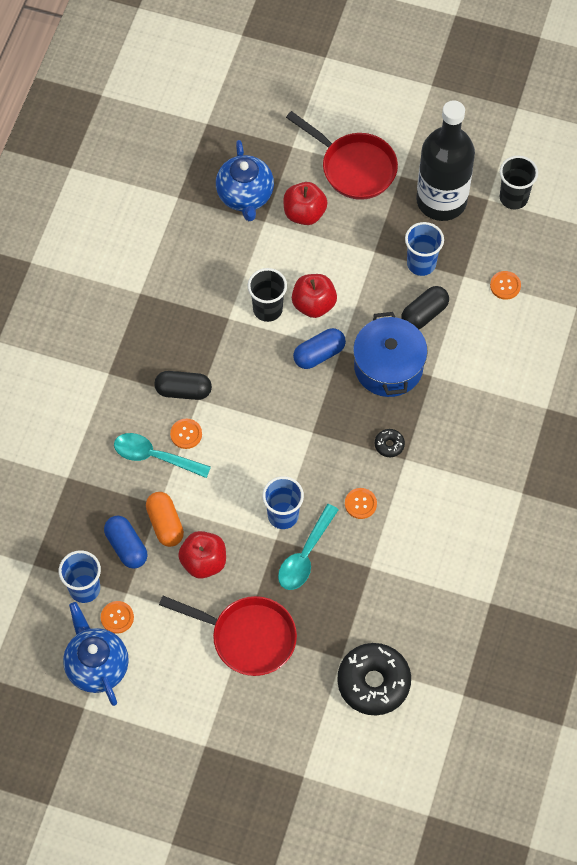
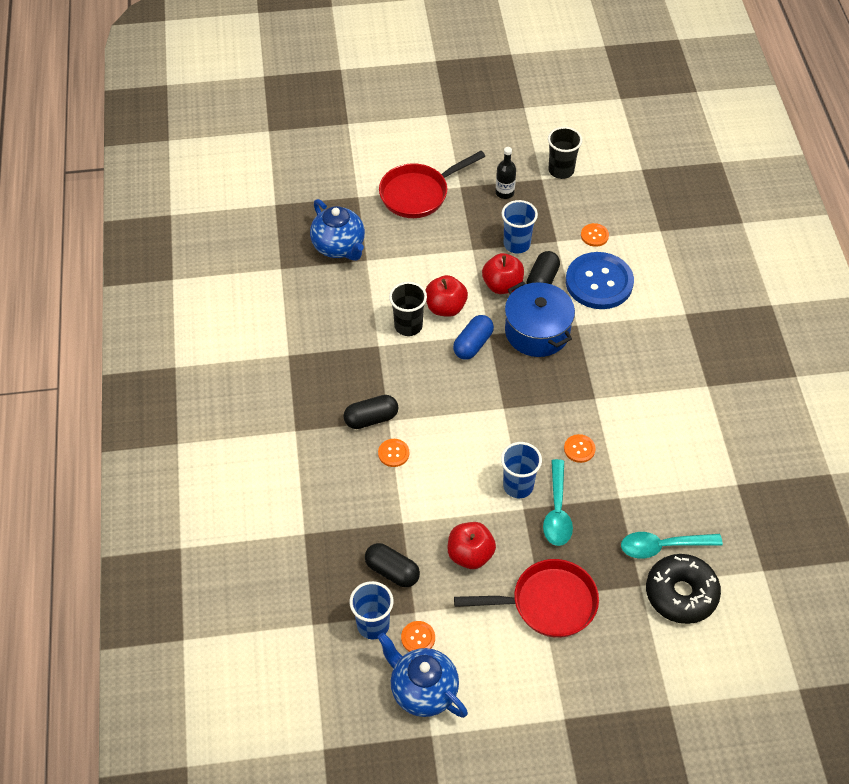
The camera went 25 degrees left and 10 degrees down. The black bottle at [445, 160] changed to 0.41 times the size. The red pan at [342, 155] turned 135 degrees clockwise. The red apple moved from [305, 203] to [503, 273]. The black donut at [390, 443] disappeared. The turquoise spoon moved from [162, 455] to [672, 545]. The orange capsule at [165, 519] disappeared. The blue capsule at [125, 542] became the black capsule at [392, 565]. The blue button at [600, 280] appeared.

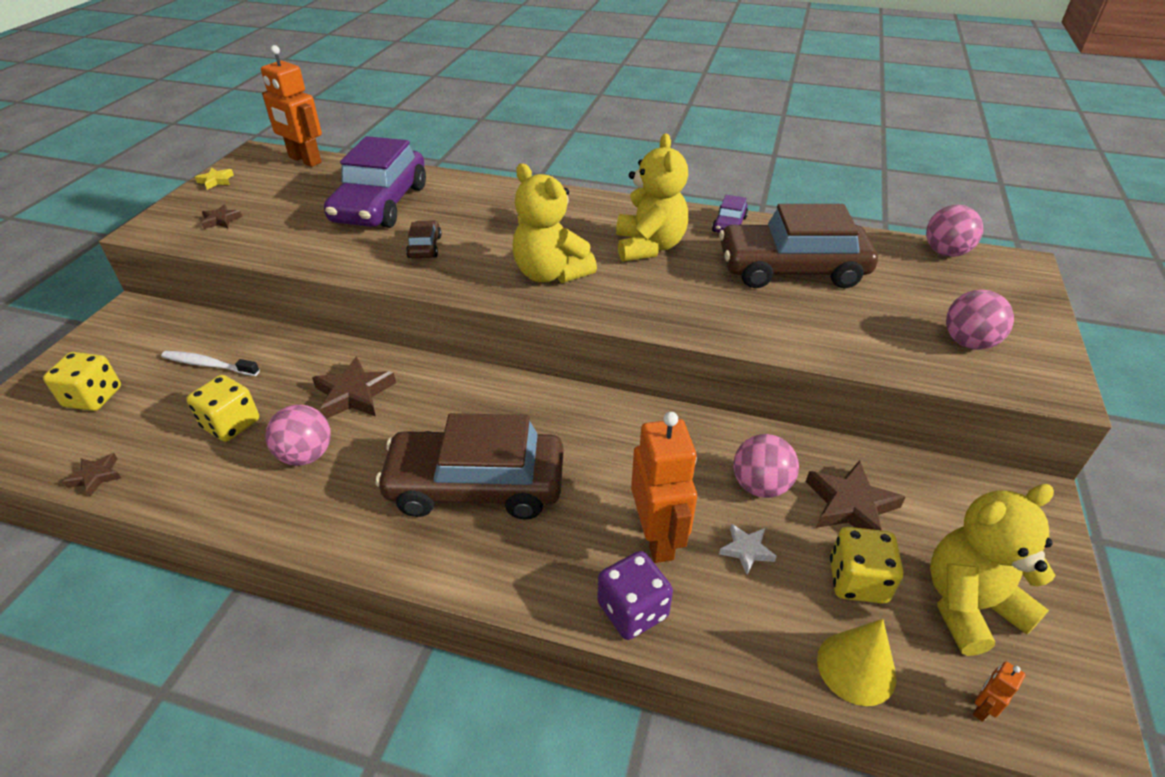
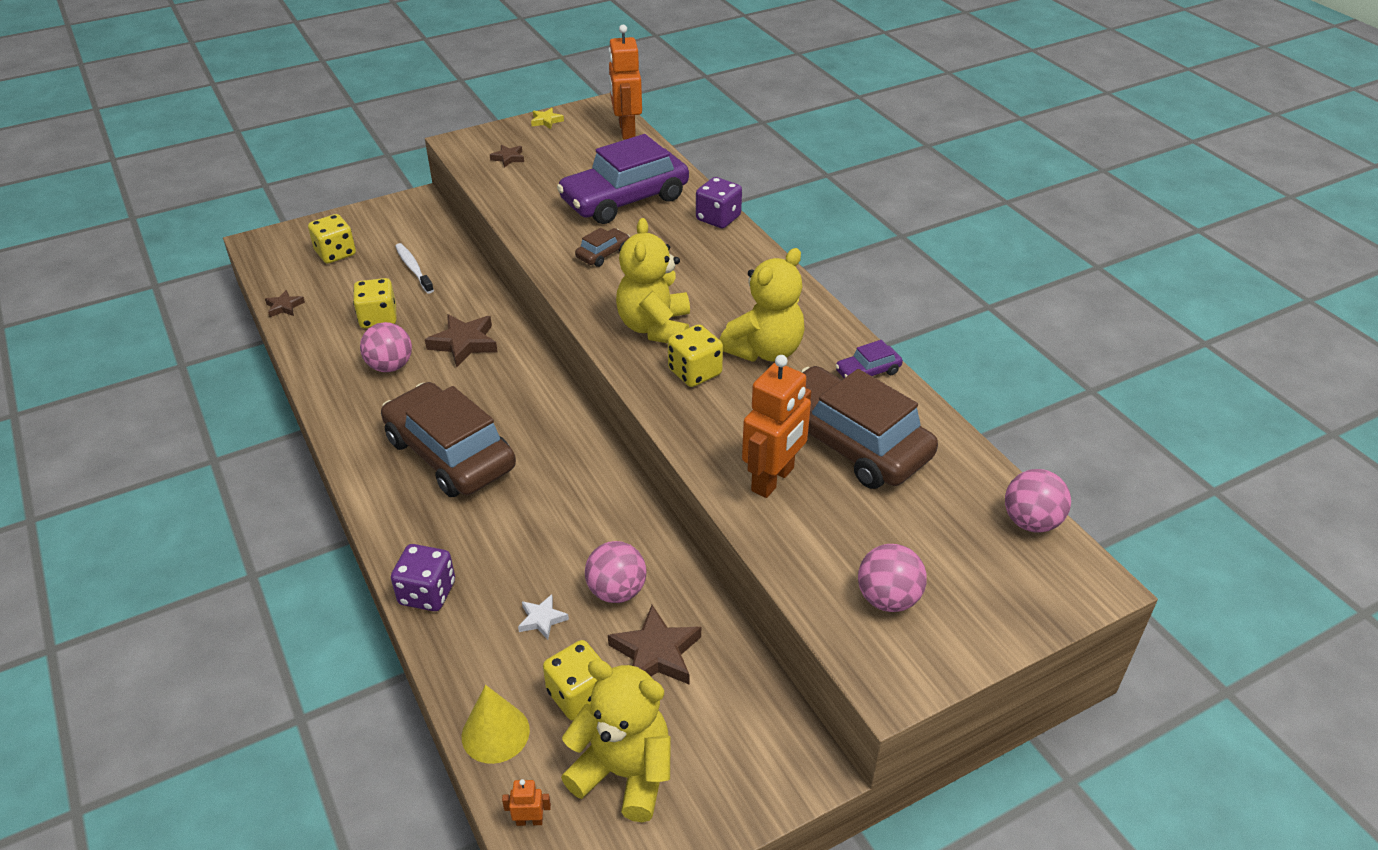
The camera went 45 degrees right and 0 degrees up. The orange robot moved from [664, 487] to [776, 426]. The purple dice at [719, 202] appeared. The yellow dice at [695, 355] appeared.

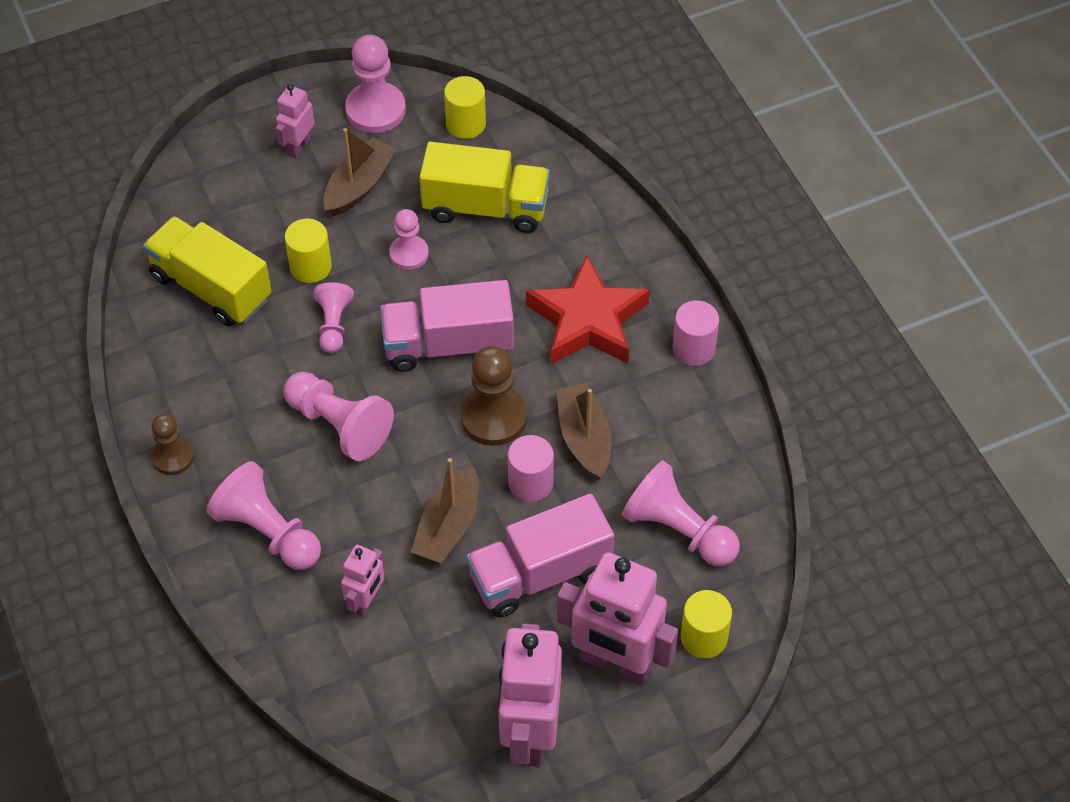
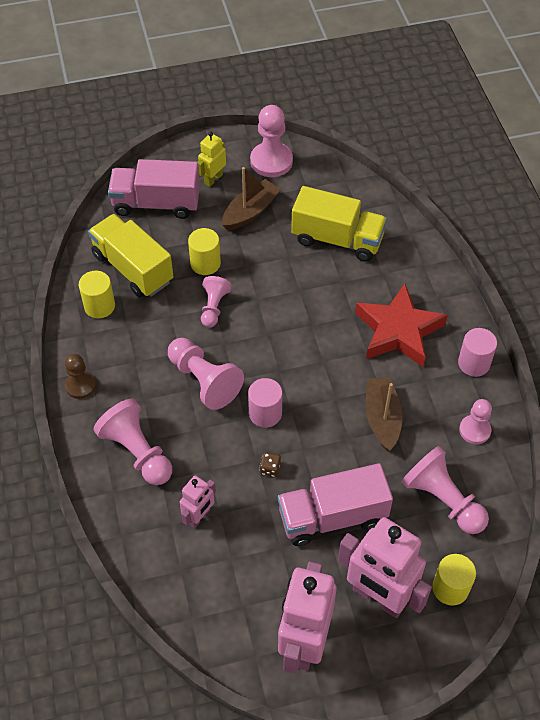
The camera went 10 degrees right and 0 degrees up. The yellow cylinder moved from [465, 107] to [97, 294]. The pink robot at [295, 121] became the yellow robot at [212, 159]. The pink pawn moved from [409, 239] to [475, 421]. The pink truck moved from [447, 326] to [154, 189]. The brown pawn at [494, 396] disappeared. The pink cylinder moved from [531, 468] to [265, 403]. The brown boat at [444, 510] was replaced by the brown dice at [270, 464].

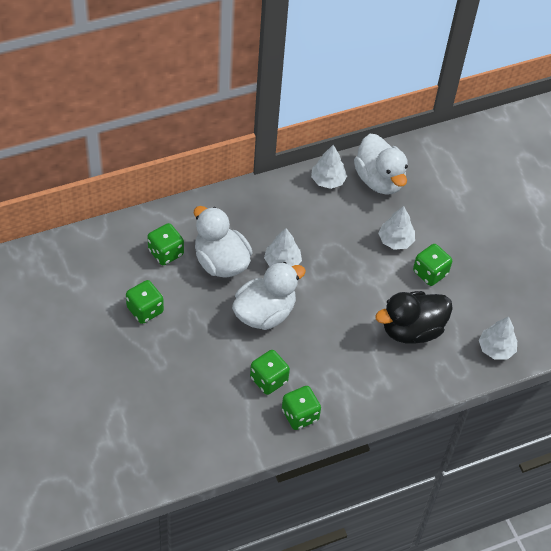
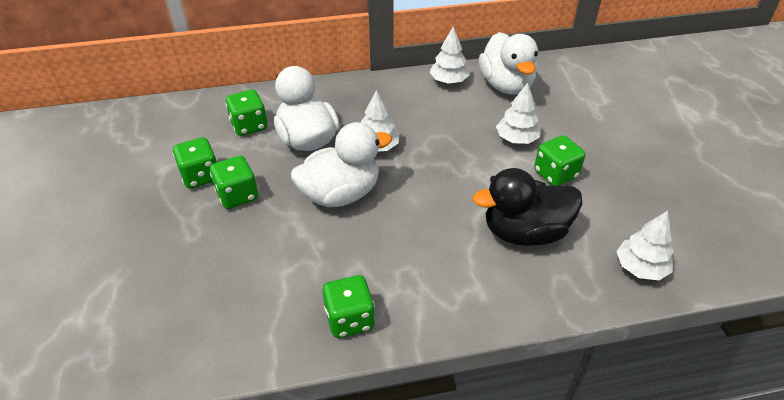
The camera went 15 degrees right and 10 degrees down. The green dice moved from [270, 372] to [234, 182].

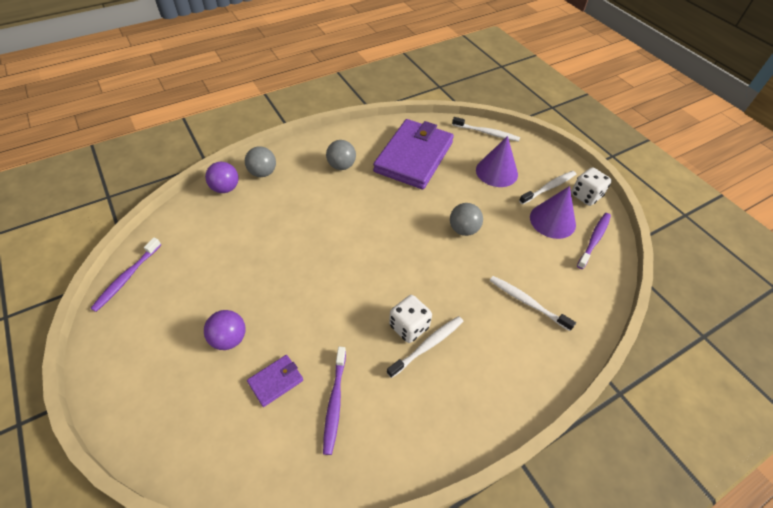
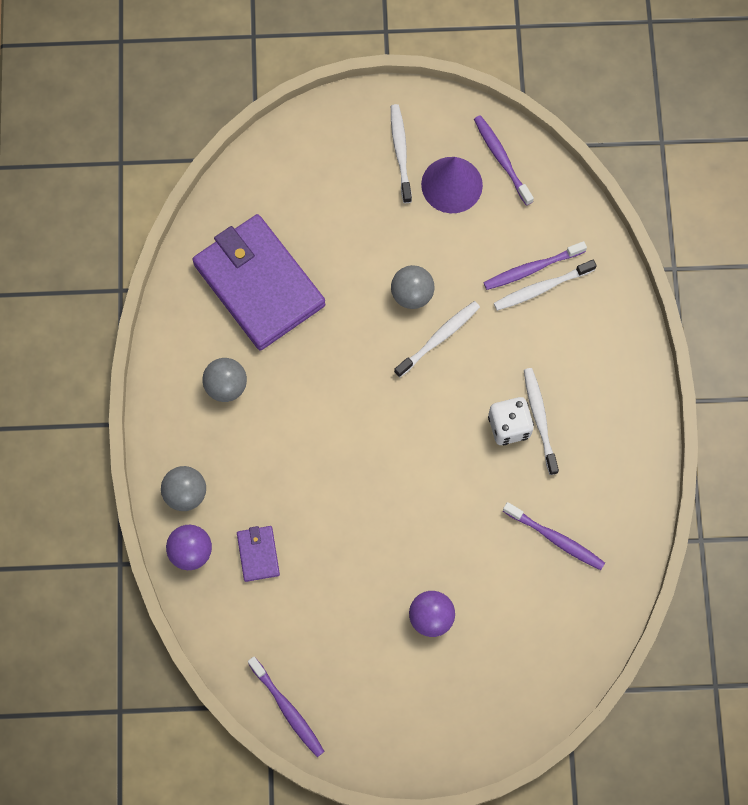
The camera went 60 degrees left and 20 degrees up. The white toothbrush moved from [486, 129] to [437, 339]. The purple cone at [497, 161] disappeared. The white dice at [591, 186] disappeared. The purple wallet moved from [275, 381] to [258, 554]. The purple toothbrush at [535, 265] appeared.

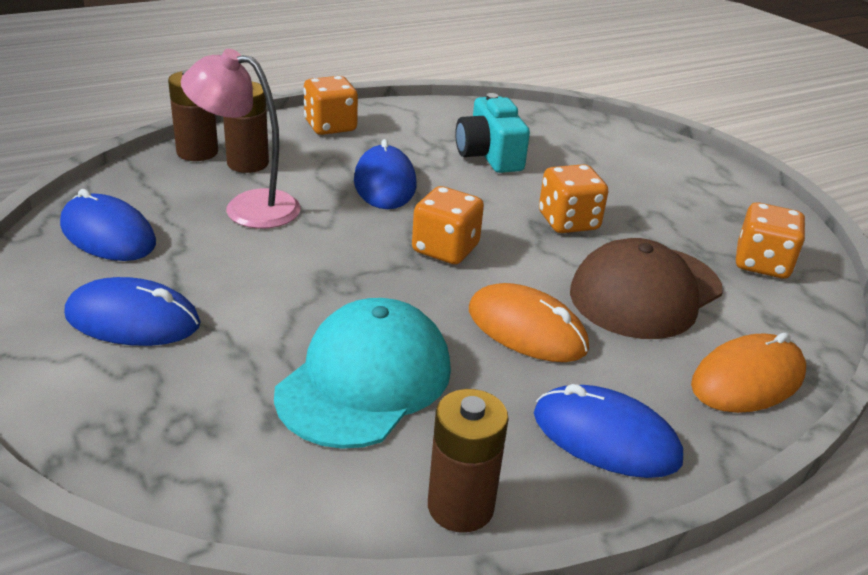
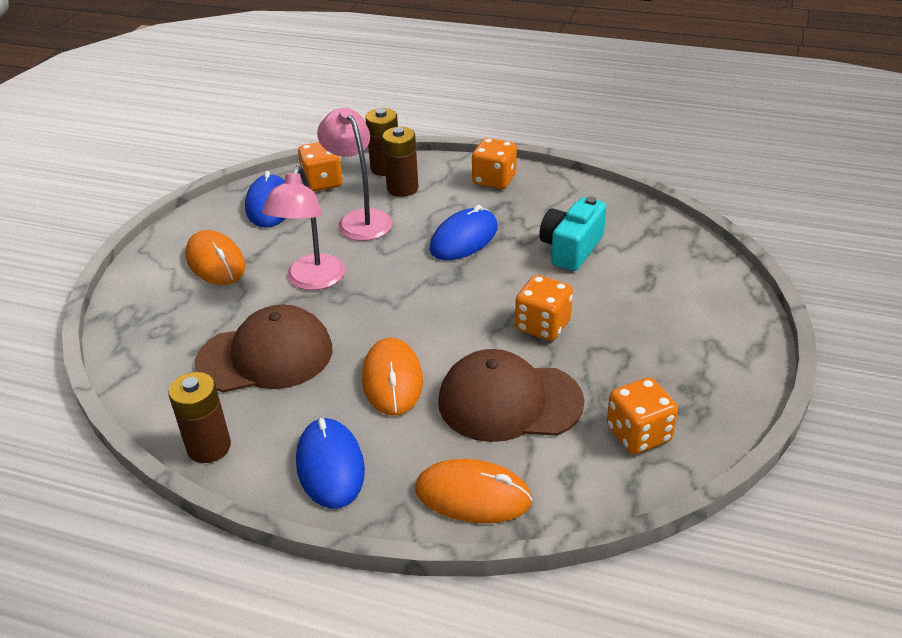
The camera went 50 degrees right and 5 degrees up. The orange dice moved from [448, 225] to [320, 167]. The blue mouse at [132, 311] became the orange mouse at [215, 257]. The turquoise cap at [362, 373] became the brown cap at [263, 349]. The pink lamp at [303, 228] appeared.

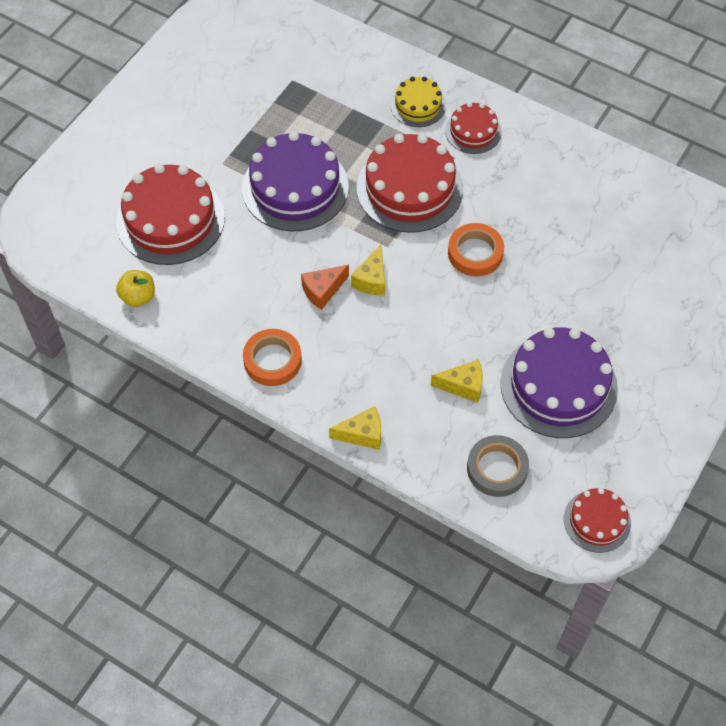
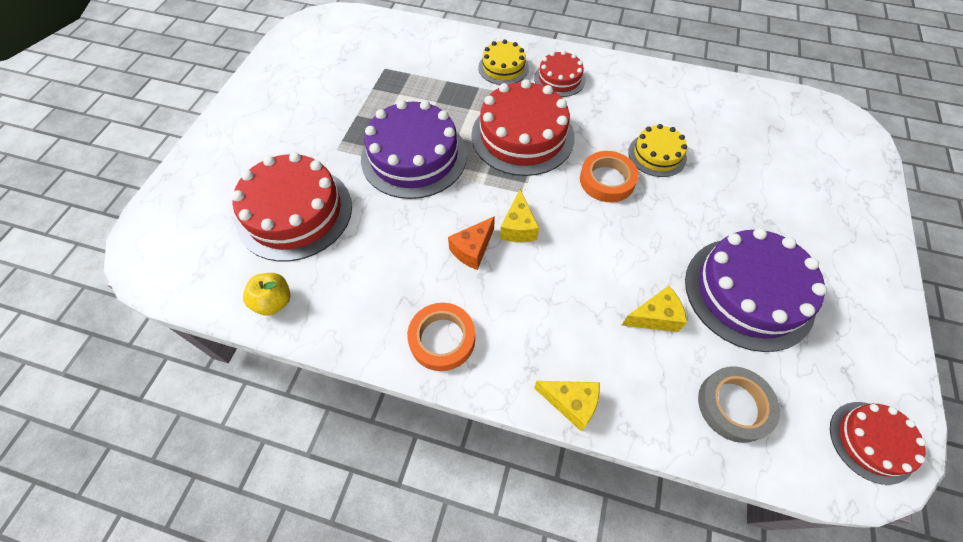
The camera went 15 degrees left and 0 degrees up. The yellow cheese at [355, 428] turned 45 degrees clockwise. The yellow cake at [657, 150] appeared.

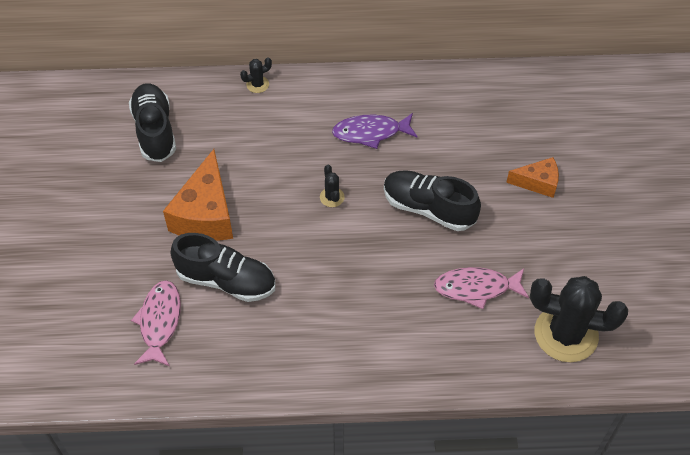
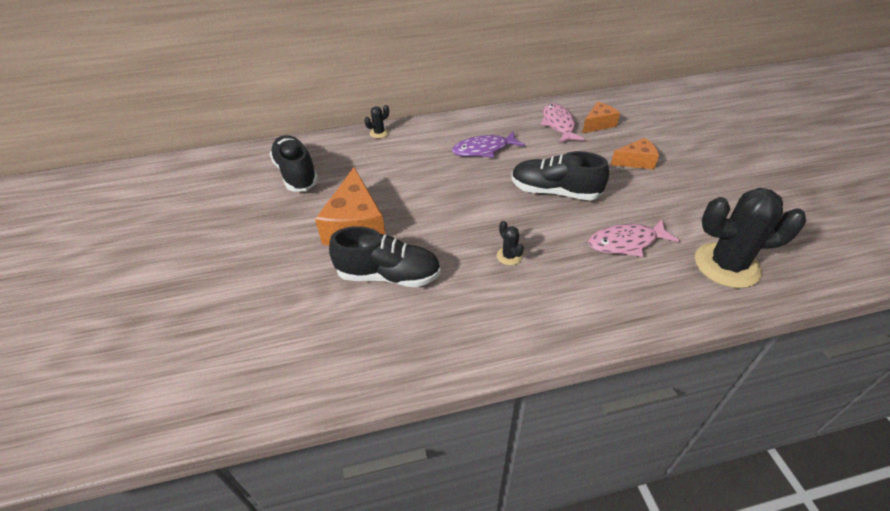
The camera went 10 degrees left and 10 degrees down. The black cactus moved from [332, 186] to [510, 243]. The pink fish moved from [156, 323] to [562, 123]. The orange cheese at [601, 117] appeared.

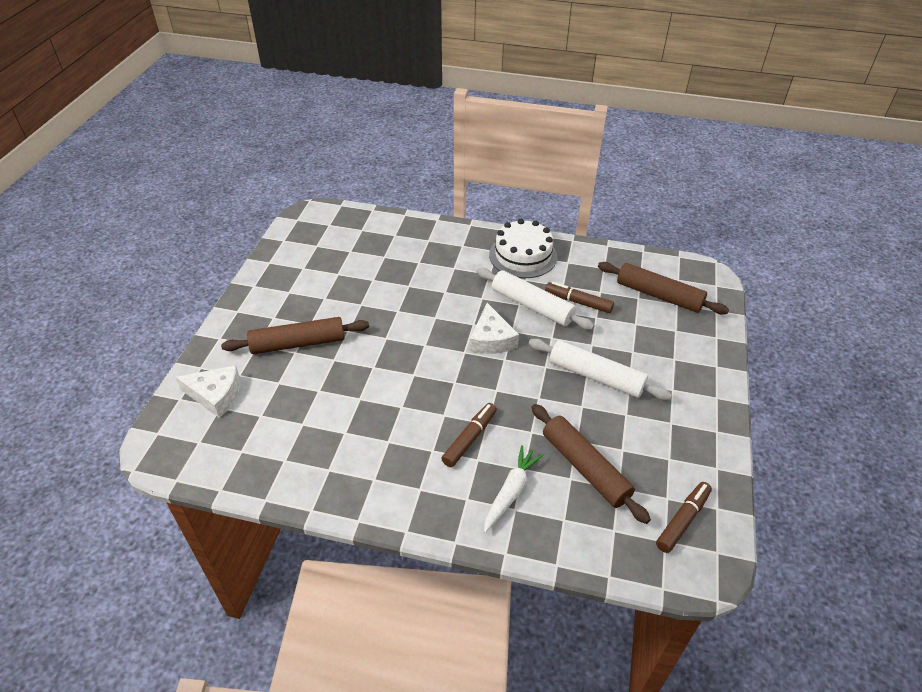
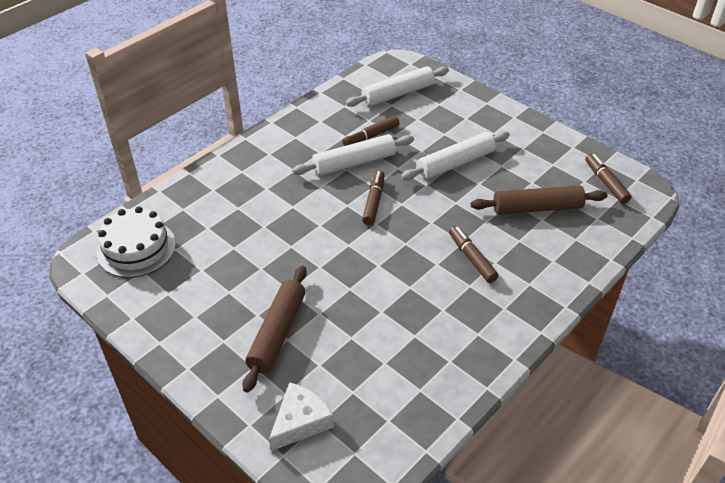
The camera went 60 degrees left and 0 degrees up. The white cake moved from [523, 248] to [136, 242]. The brown rolling pin at [663, 288] became the white rolling pin at [397, 86]. The white cheese at [494, 328] was replaced by the brown marker at [373, 198]. The white carrot at [513, 489] disappeared.

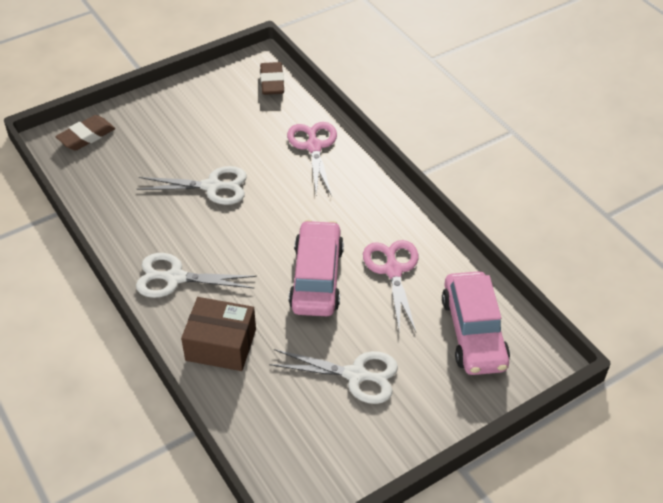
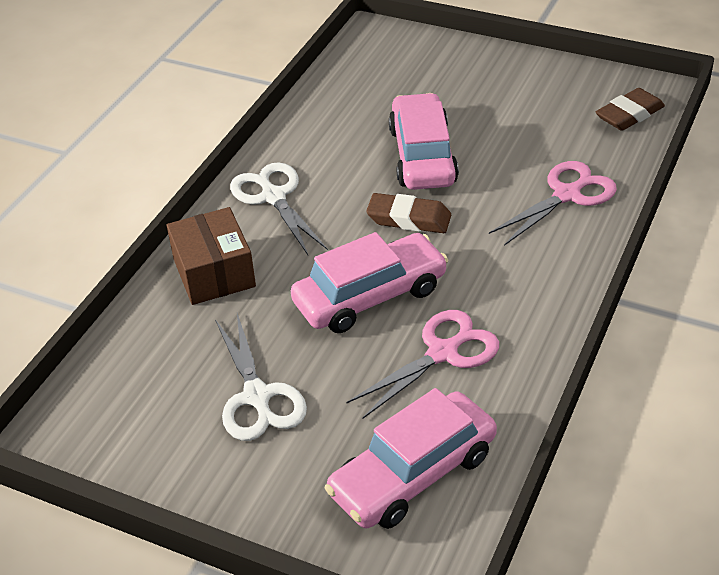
The camera went 60 degrees right and 5 degrees down. The brown eraser moved from [85, 133] to [408, 213]. The white scissors at [192, 185] was replaced by the pink car at [424, 141].

